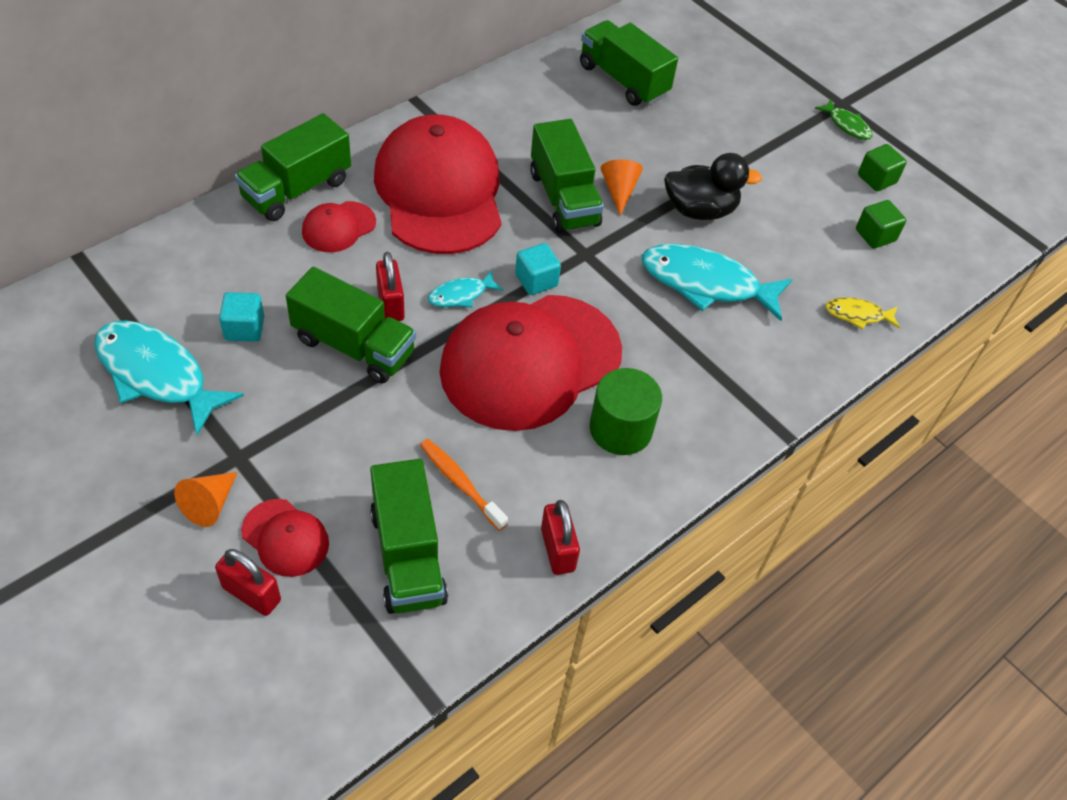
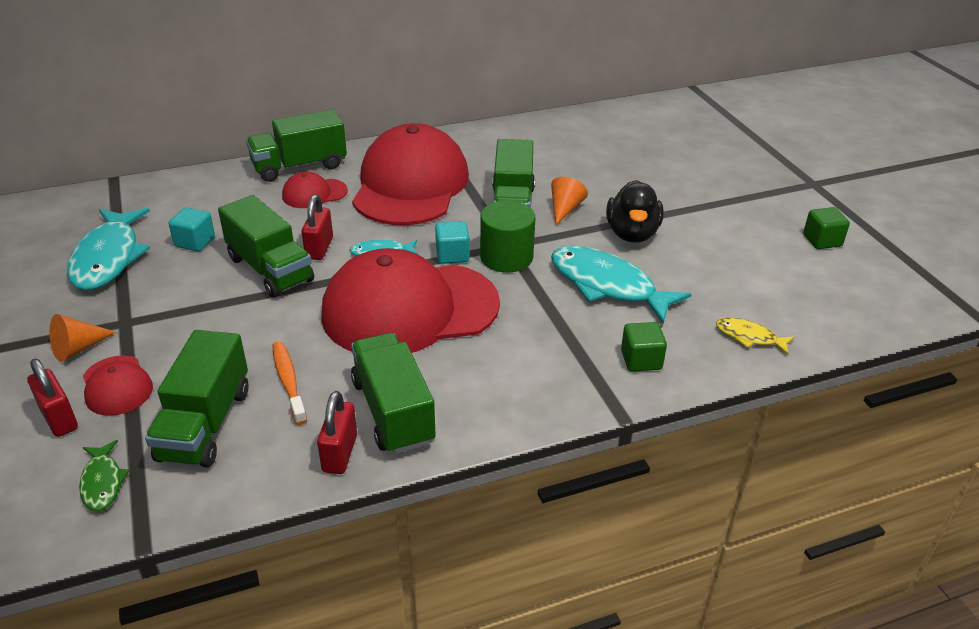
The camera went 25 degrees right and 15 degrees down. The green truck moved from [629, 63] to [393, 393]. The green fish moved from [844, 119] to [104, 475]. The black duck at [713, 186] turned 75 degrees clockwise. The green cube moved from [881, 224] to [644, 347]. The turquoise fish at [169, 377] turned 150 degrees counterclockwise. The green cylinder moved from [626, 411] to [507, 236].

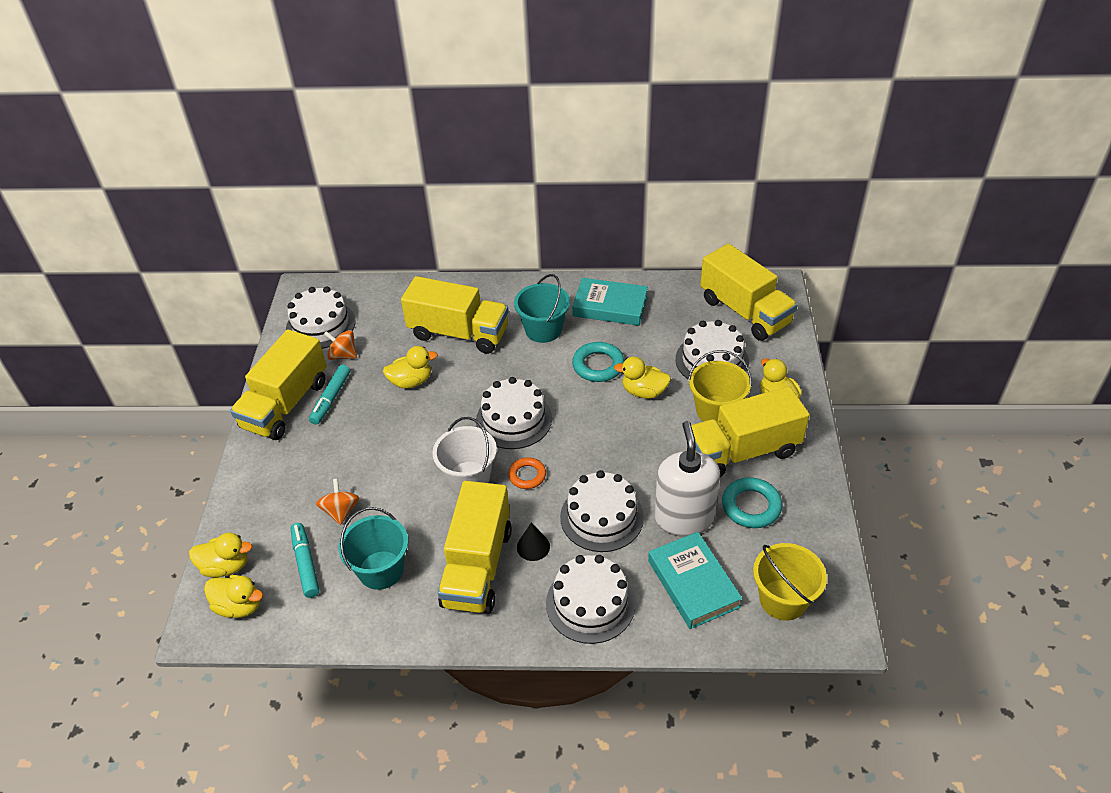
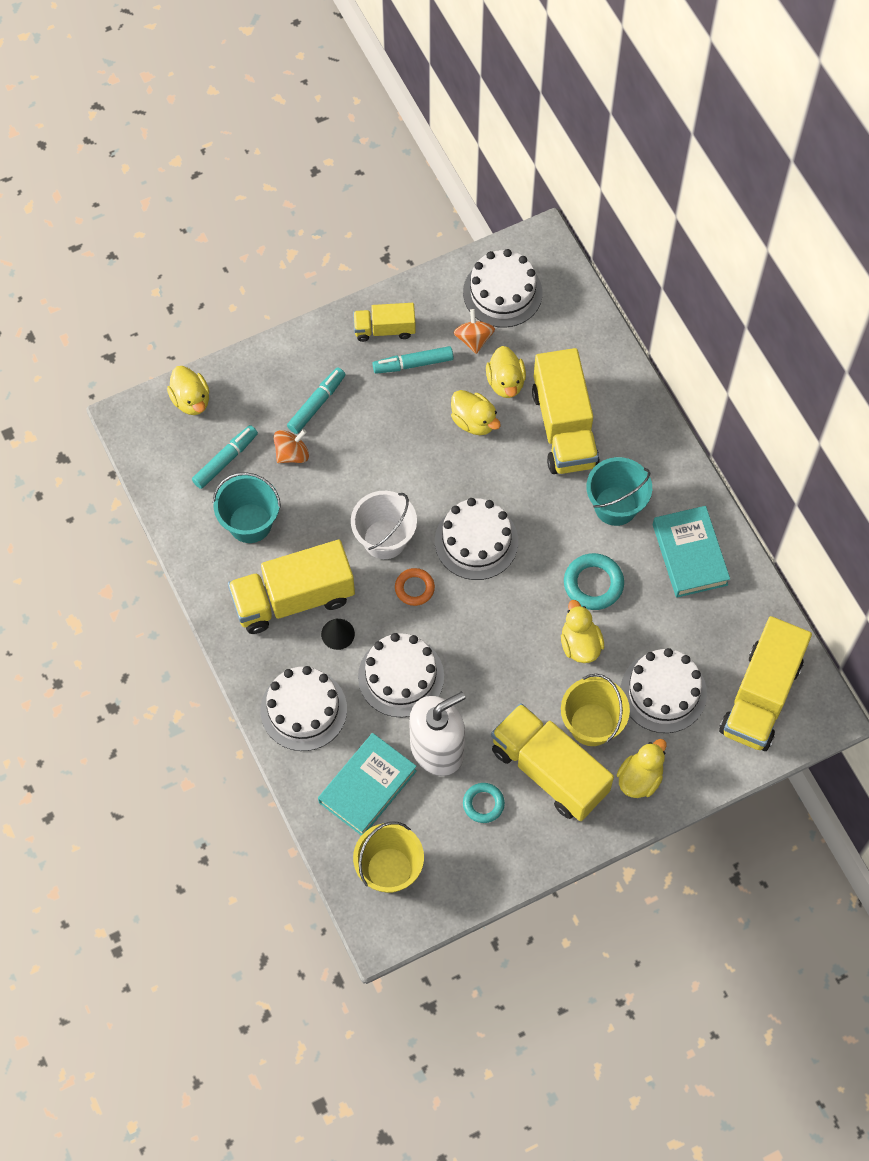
The camera went 60 degrees right and 20 degrees up. The yellow truck at [278, 384] changed to 0.54 times the size. The turquoise ring at [752, 503] changed to 0.66 times the size. The yellow duck moved from [233, 596] to [506, 372]. The turquoise marker at [316, 400] appeared.

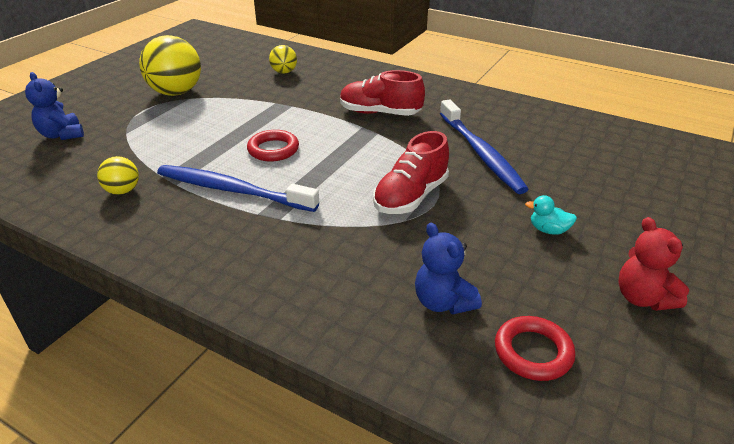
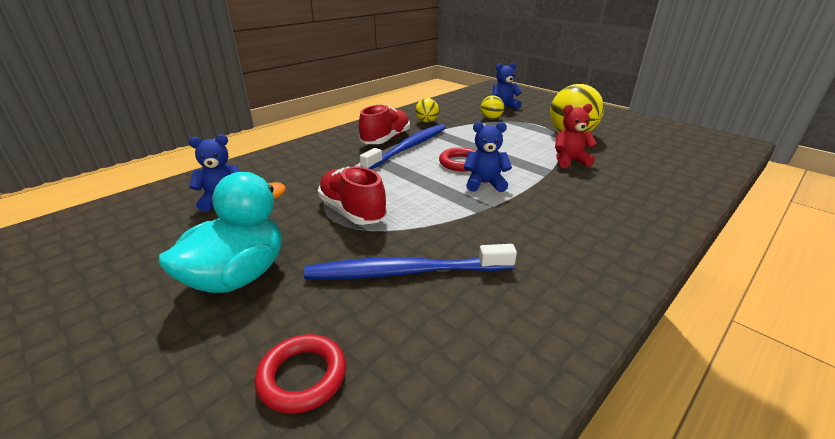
The camera went 105 degrees right and 5 degrees down. The yellow ball moved from [283, 59] to [492, 107]. The red shoe moved from [382, 93] to [384, 124]. The turquoise duck at [551, 215] changed to 2.46 times the size. The red teddy bear moved from [654, 264] to [576, 136]. The red ring moved from [535, 348] to [300, 374]. The blue teddy bear at [488, 157] appeared.

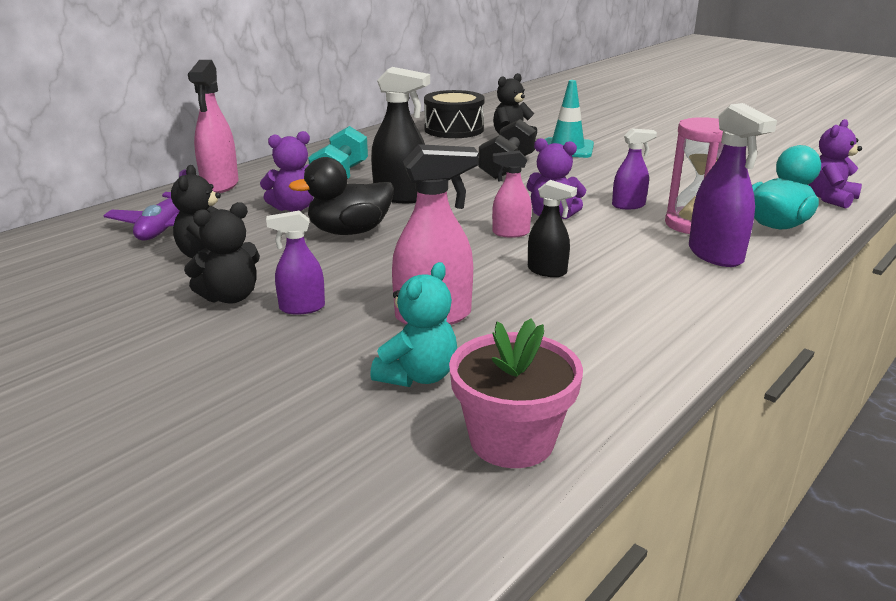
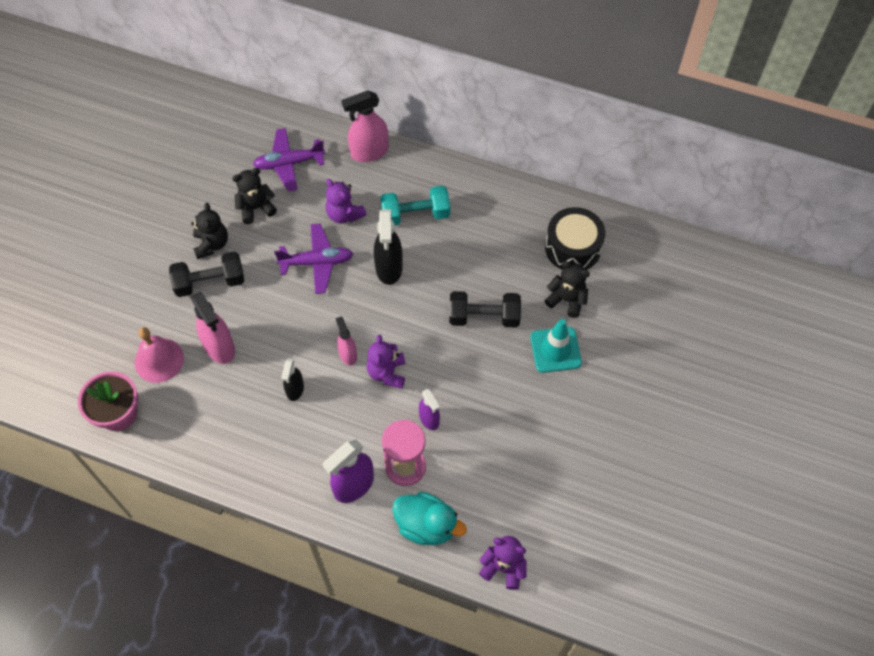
The camera went 70 degrees right and 35 degrees up. The black duck at [341, 196] was replaced by the purple plane at [313, 258]. The black teddy bear at [222, 253] turned 135 degrees counterclockwise. The purple spray bottle at [295, 263] was replaced by the black dumbbell at [206, 274]. The turquoise teddy bear at [413, 324] was replaced by the pink bell at [159, 355].

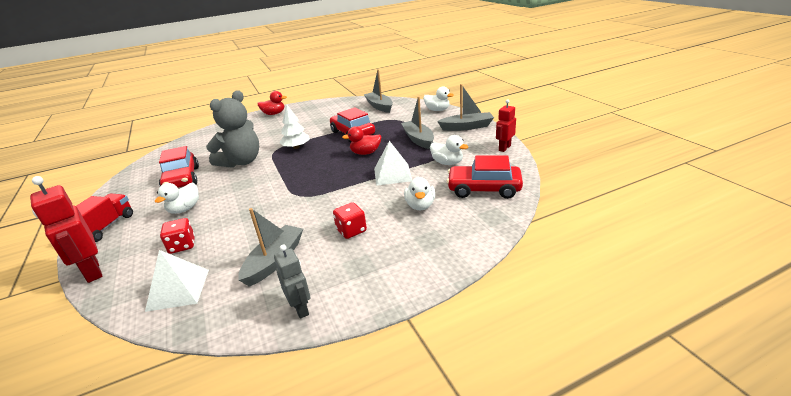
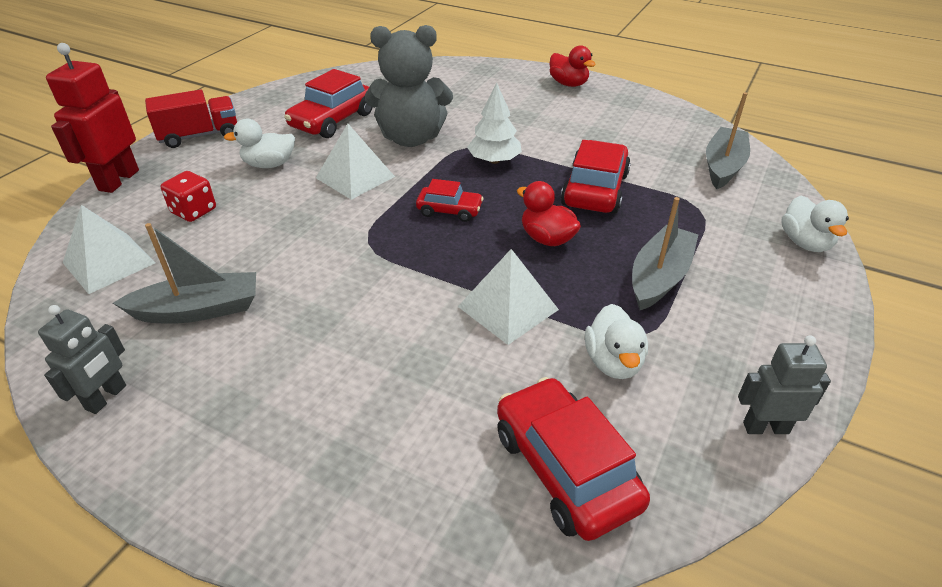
The camera went 50 degrees right and 10 degrees up. The grey boat at [465, 107] disappeared. The red robot at [506, 125] became the grey robot at [784, 384]. The white duck at [419, 193] disappeared. The red dice at [350, 220] disappeared. The white pyramid at [355, 162] appeared. The red car at [449, 200] appeared.

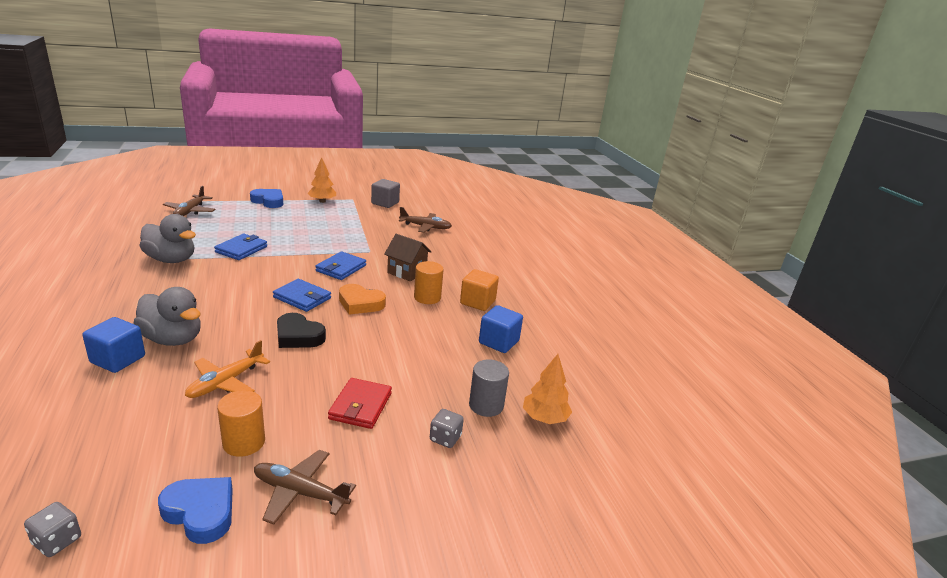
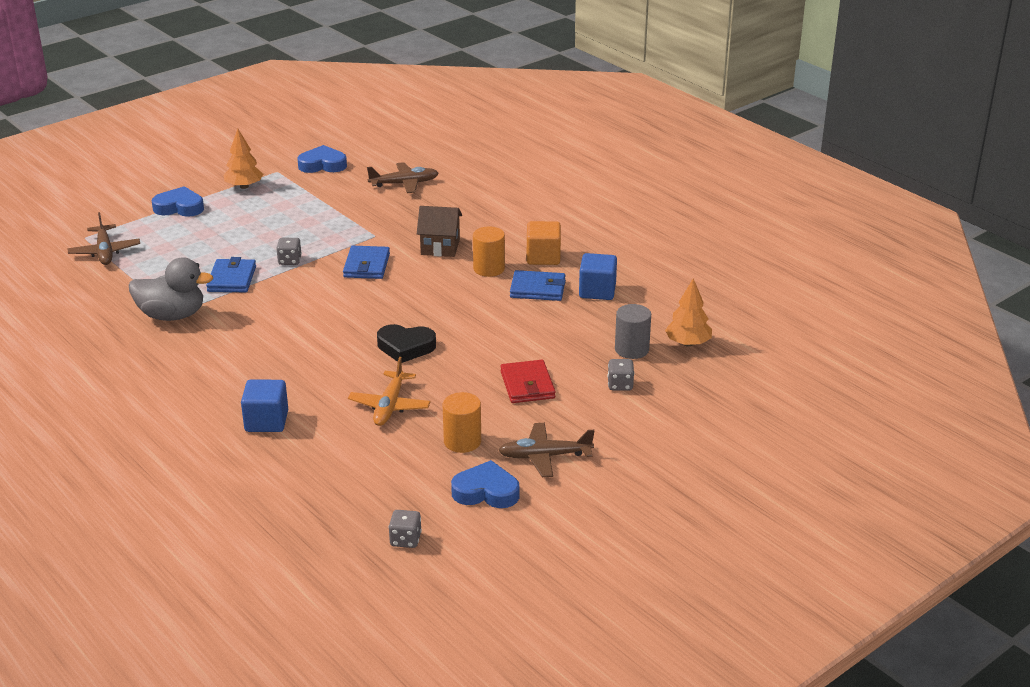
The camera went 20 degrees left and 5 degrees up. The grey cube at [385, 193] was replaced by the blue heart at [322, 159]. The blue wallet moved from [302, 295] to [538, 285]. The orange heart at [362, 299] disappeared. The grey duck at [167, 316] disappeared. The grey dice at [289, 251] appeared.

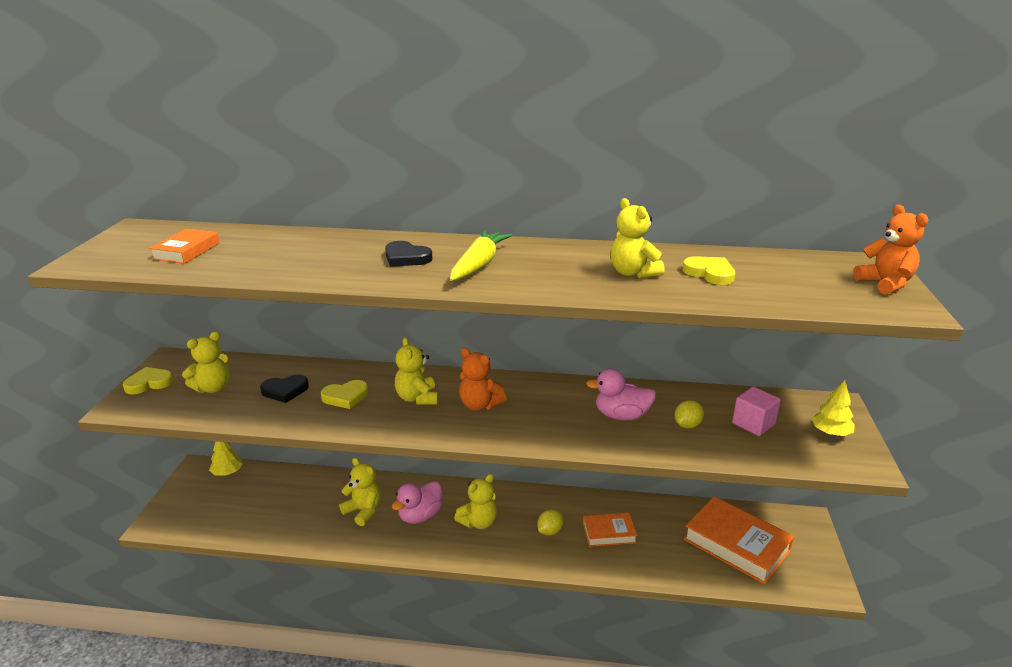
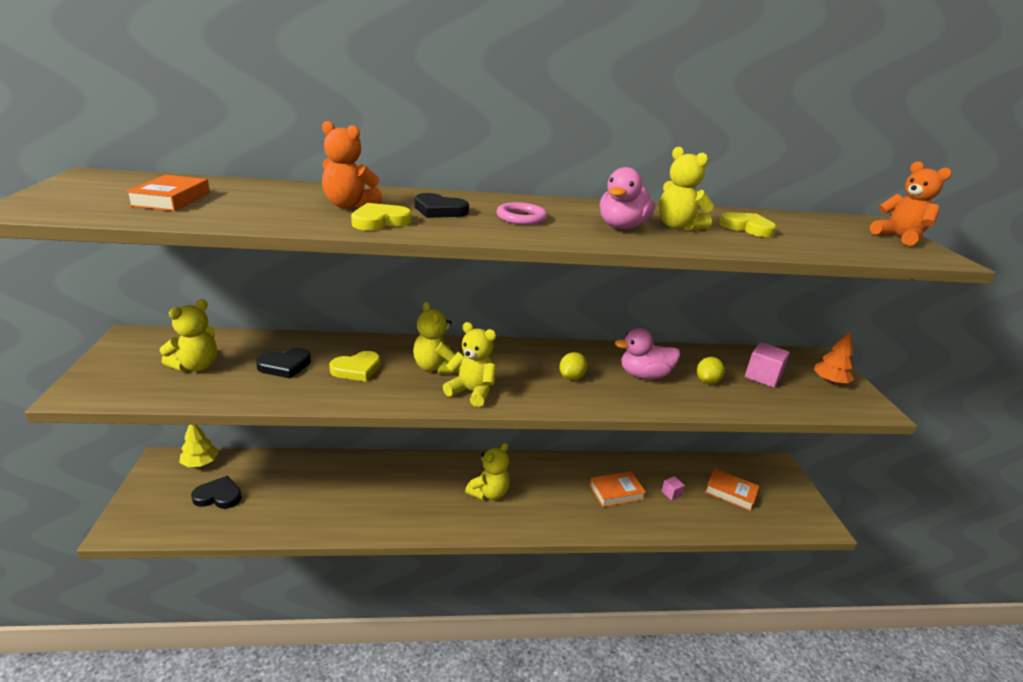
The camera went 15 degrees left and 0 degrees up. The yellow carrot at [481, 255] was replaced by the pink ring at [521, 213]. The orange teddy bear moved from [483, 379] to [352, 164]. The yellow heart moved from [148, 380] to [381, 217]. The yellow tree at [833, 408] became the orange tree at [833, 357]. The yellow teddy bear moved from [360, 492] to [469, 364]. The pink duck moved from [417, 502] to [627, 198]. The orange book at [739, 540] changed to 0.56 times the size. The yellow lemon moved from [550, 522] to [573, 366]. The black heart at [216, 492] appeared. The pink cube at [673, 488] appeared.

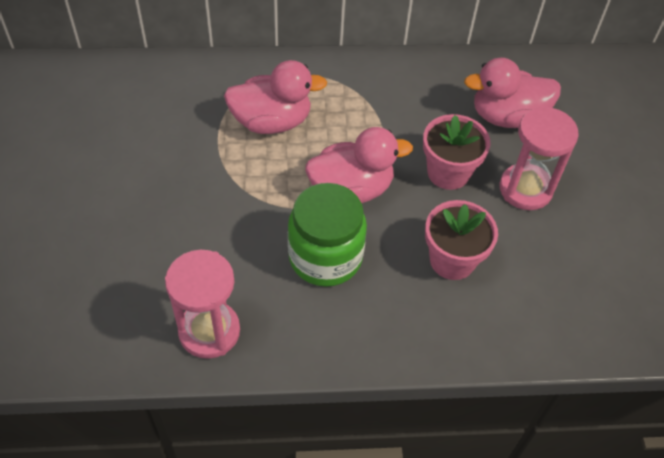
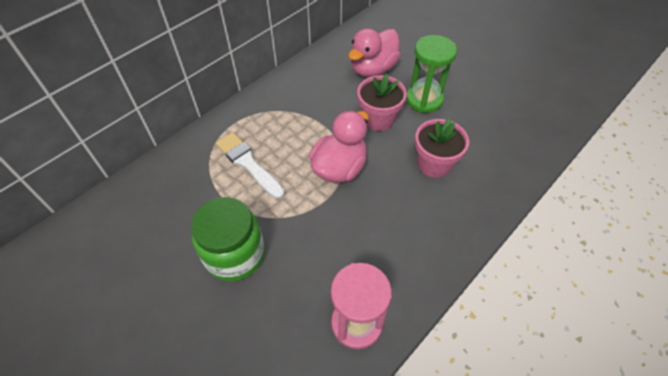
The camera went 40 degrees left and 0 degrees up. The pink duck at [275, 97] was replaced by the white brush at [250, 165]. The pink hourglass at [539, 158] became the green hourglass at [431, 74]. The green jar moved from [327, 235] to [228, 239].

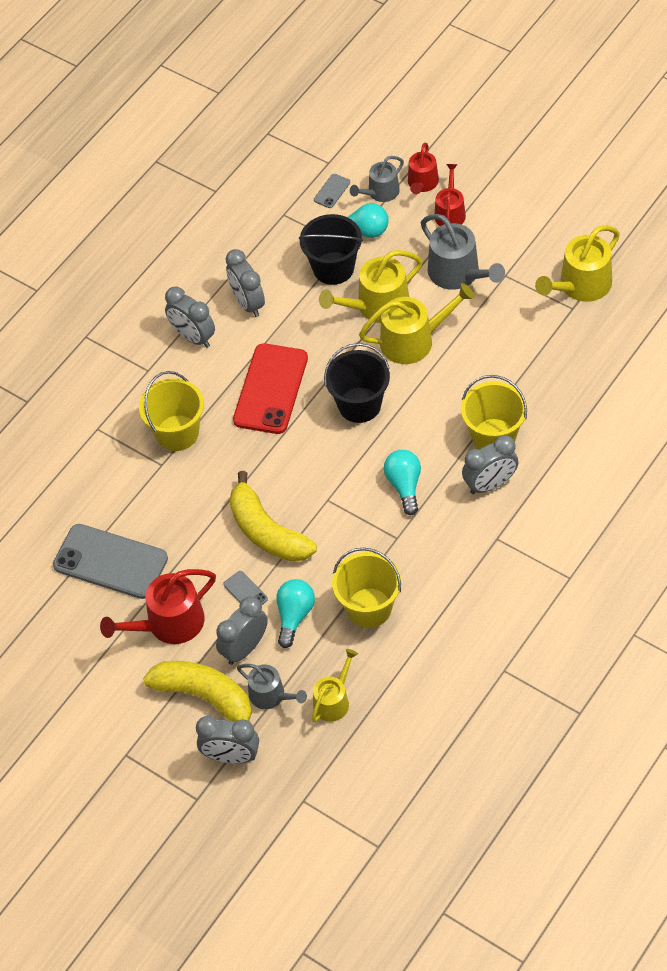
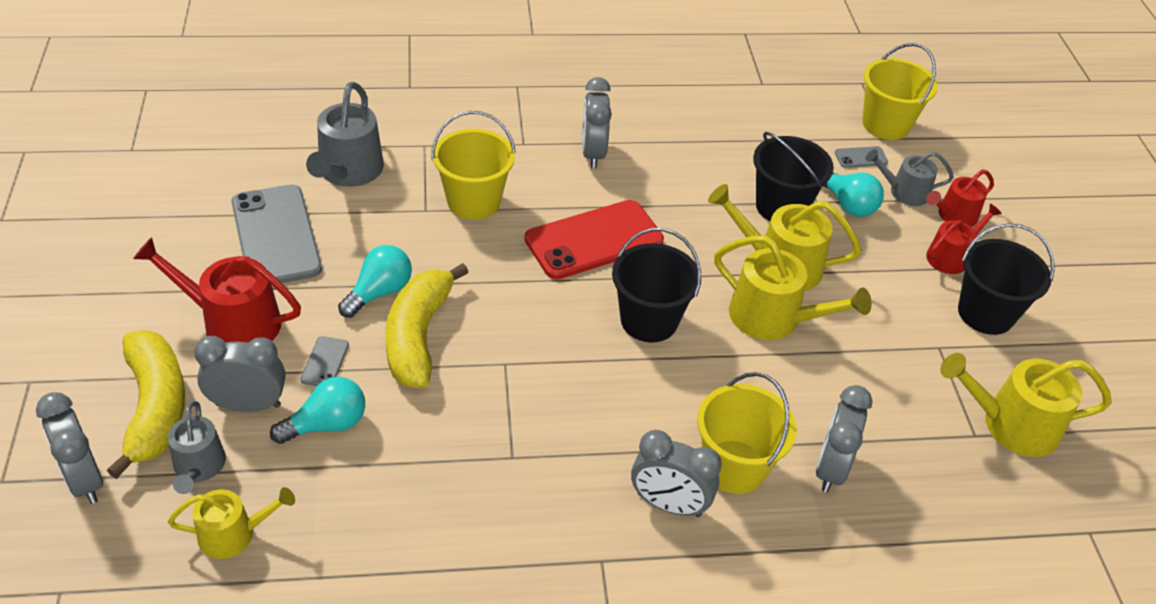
The camera went 40 degrees right and 10 degrees down. The grey watering can moved from [463, 252] to [345, 134]. The grey clock moved from [245, 283] to [844, 438]. The turquoise light bulb moved from [402, 482] to [375, 281]. The yellow bucket moved from [366, 588] to [900, 91]. The black bucket at [1006, 279] appeared.

